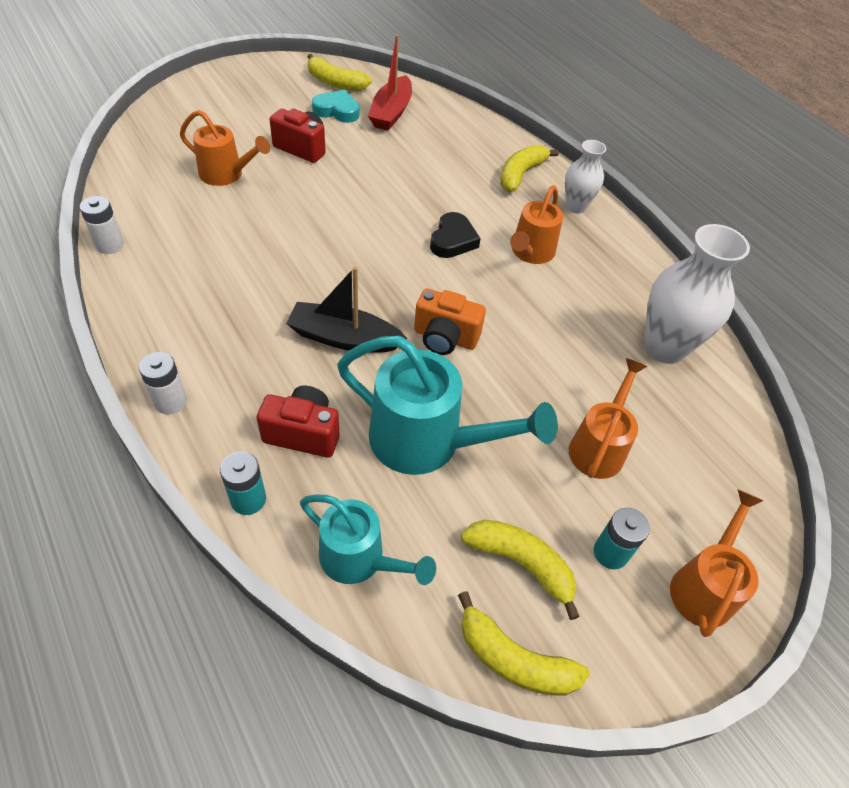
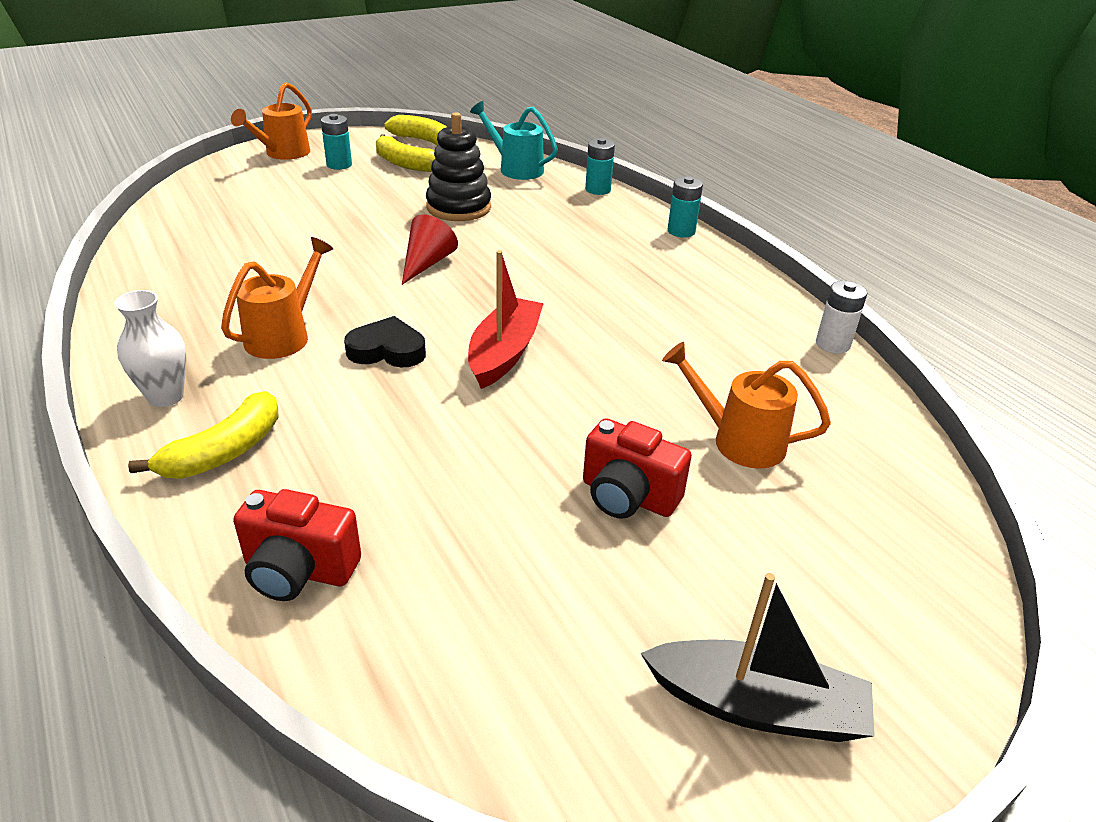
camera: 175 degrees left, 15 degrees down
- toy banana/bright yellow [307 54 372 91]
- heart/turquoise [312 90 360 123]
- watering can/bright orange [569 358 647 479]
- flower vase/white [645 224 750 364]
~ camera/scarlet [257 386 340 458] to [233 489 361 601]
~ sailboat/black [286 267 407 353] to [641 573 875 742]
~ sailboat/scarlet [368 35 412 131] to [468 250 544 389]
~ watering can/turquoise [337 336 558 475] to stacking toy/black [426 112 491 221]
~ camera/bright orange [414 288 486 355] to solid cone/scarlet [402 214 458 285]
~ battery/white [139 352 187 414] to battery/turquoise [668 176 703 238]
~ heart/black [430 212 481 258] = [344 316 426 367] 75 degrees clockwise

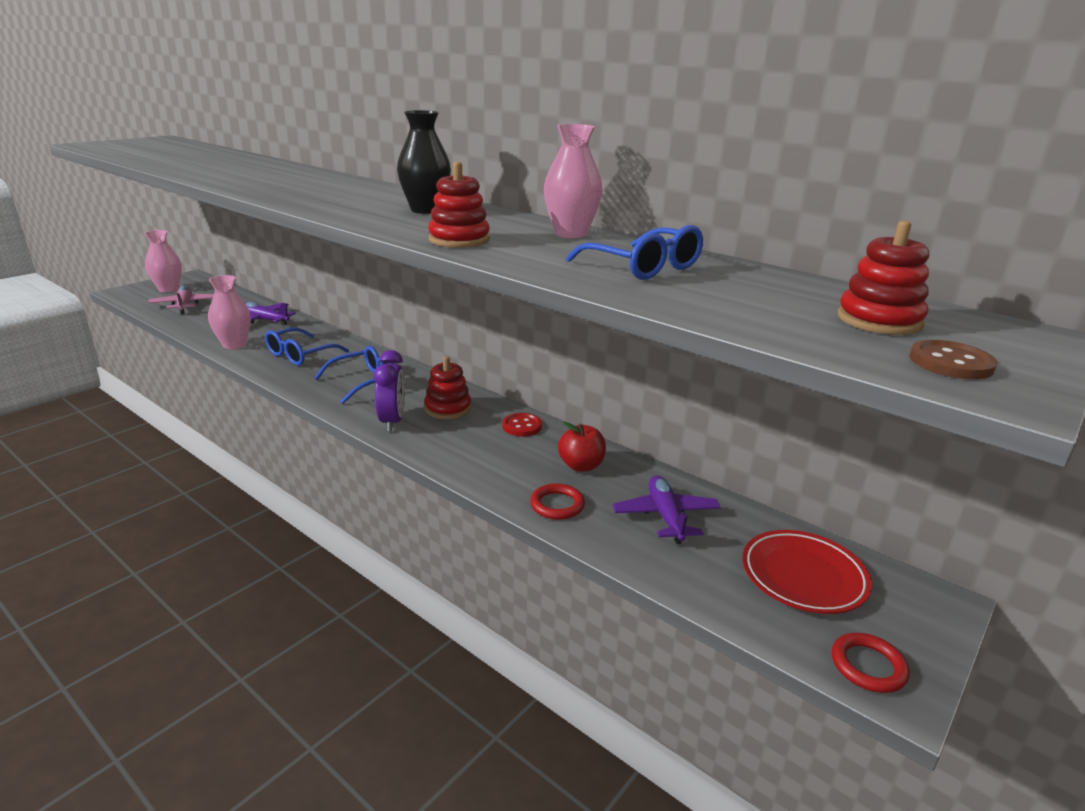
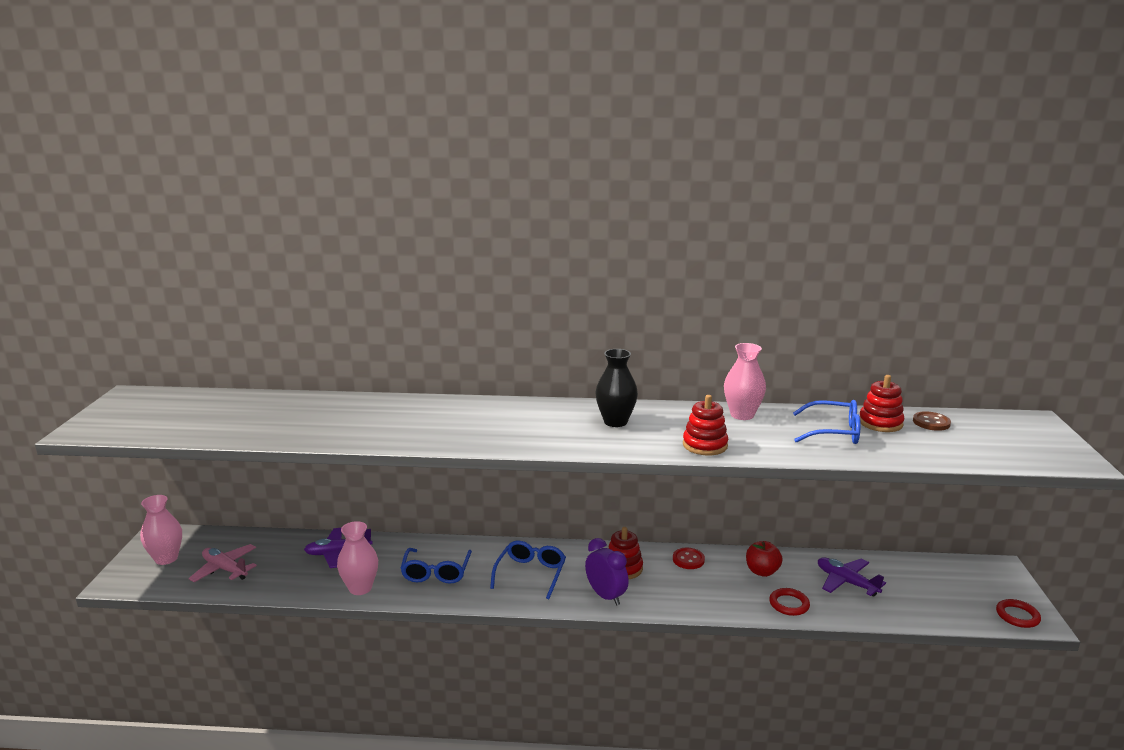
camera: 35 degrees left, 5 degrees down
- dinner plate/scarlet [742 530 872 614]
~ stacking toy/scarlet [837 221 929 335] to [860 375 905 432]
~ sewing button/brown [909 340 997 380] to [913 411 951 431]

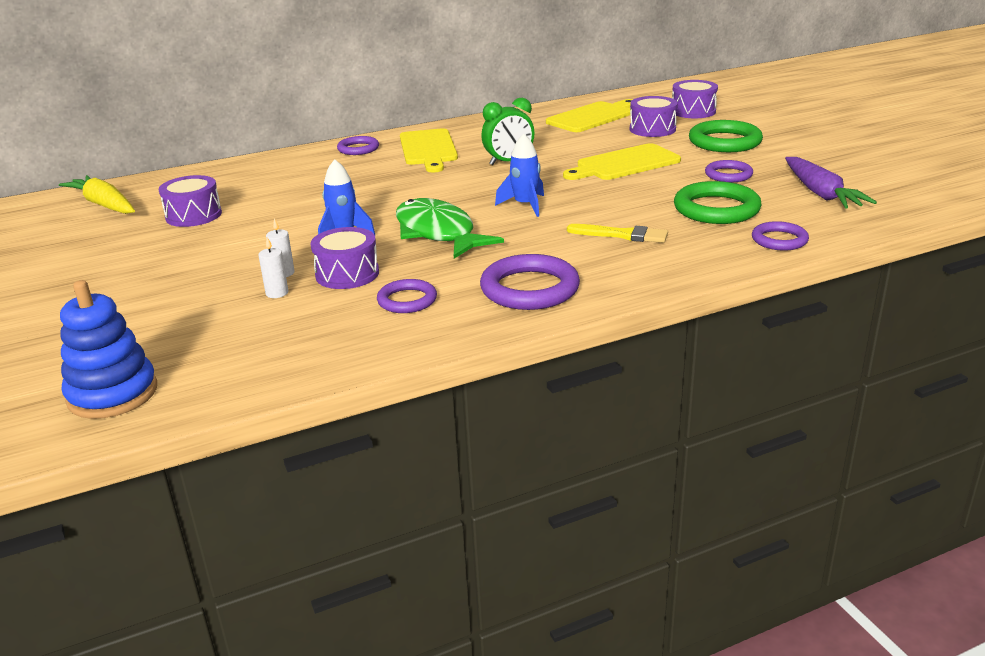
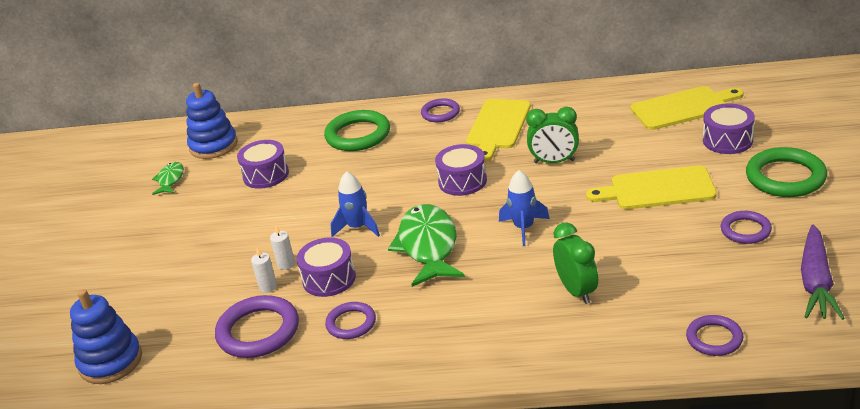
camera: 30 degrees right, 5 degrees up
+ fish/leaf-green [152 162 184 195]
~ ring/violet [480 254 580 310] to [215 295 299 358]
~ toy drum/violet [672 80 718 118] to [435 144 487 196]
~ ring/leaf-green [674 181 762 224] to [324 110 390 151]
~ toy carrot/bright yellow [59 175 135 214] to stacking toy/cobalt [186 83 238 159]
~ brush/bright yellow [567 224 668 243] to bedside clock/leaf-green [553 222 598 304]

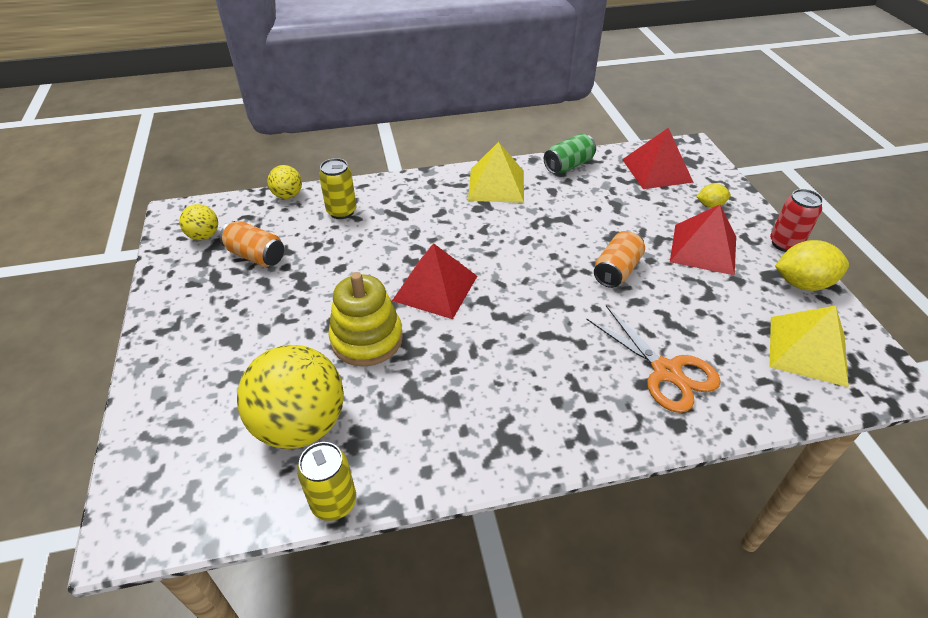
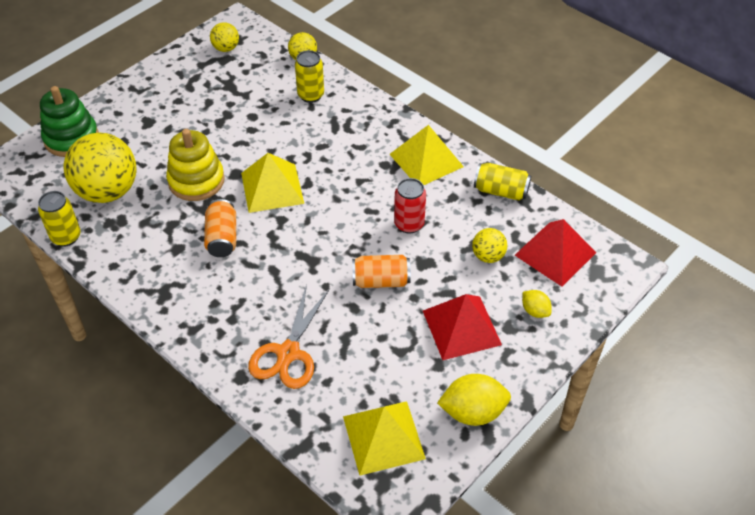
camera: 55 degrees right, 5 degrees up
+ stacking toy/leaf-green [40 86 99 157]
+ ball/bright yellow [472 228 507 263]
~ tin/bright orange [220 221 284 267] to [204 199 236 257]
~ tin/scarlet [770 189 823 252] to [394 178 426 234]
~ pyramid shape/scarlet [392 243 477 319] to pyramid shape/bright yellow [241 153 304 213]
~ tin/leaf-green [544 134 596 174] to tin/bright yellow [474 163 531 200]
~ toy lemon/bright yellow [775 240 849 291] = [437 374 511 426] 60 degrees counterclockwise

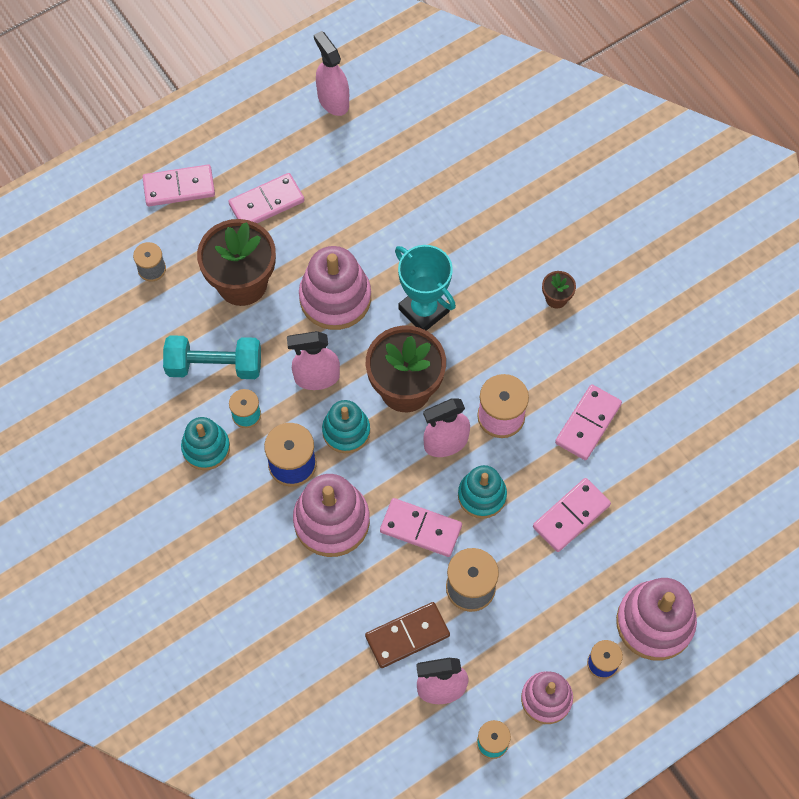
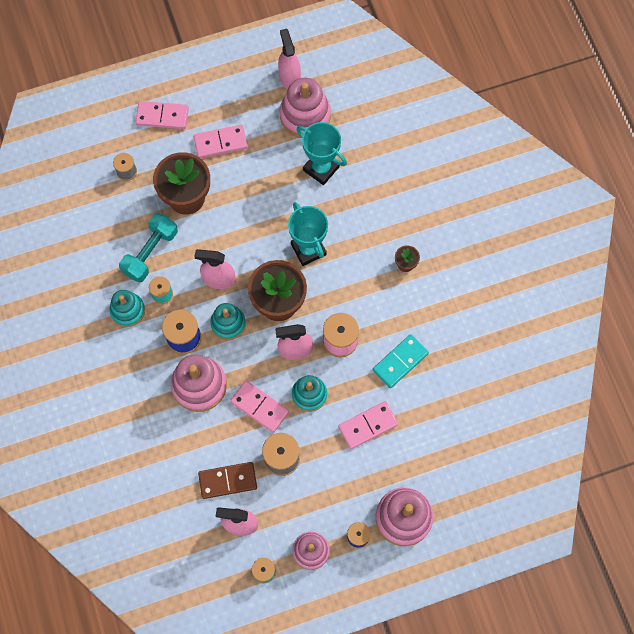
camera: 15 degrees right, 5 degrees up
+ prize cup/turquoise [297 122 347 185]
~ stacking toy/pink [299 246 371 330] to [280 77 331 138]
~ domino/pink [555 384 622 460] to domino/turquoise [373 334 429 388]
~ hand weight/turquoise [163 335 261 379] = [119 213 178 283] 75 degrees counterclockwise

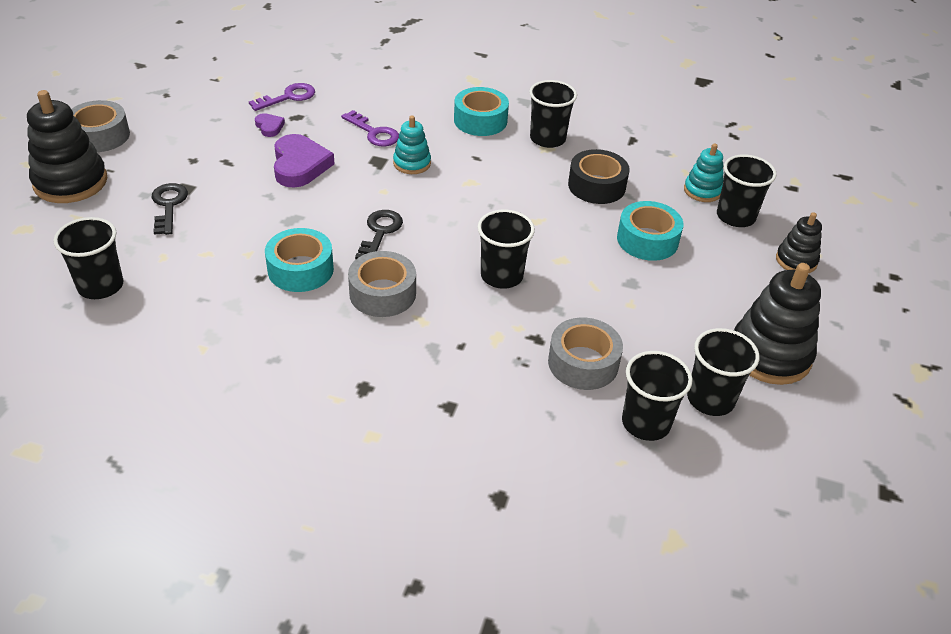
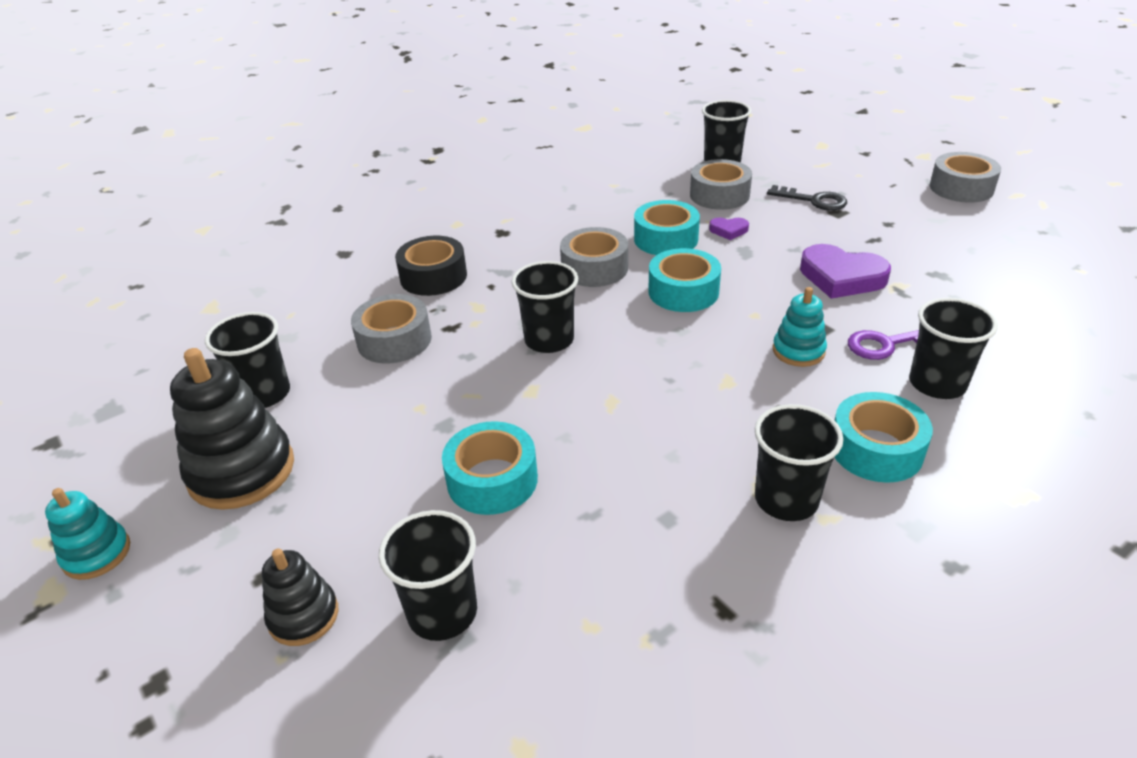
camera: 130 degrees right, 5 degrees down
- stacking toy/black [27 90 107 203]
- latchkey/violet [249 83 315 111]
+ tape/grey [690 159 752 210]
~ heart/violet [255 113 285 137] to [709 218 749 240]
~ tape/black [568 149 630 204] to [395 236 467 296]
~ cup/black [622 351 693 441] to [909 298 998 399]
~ stacking toy/turquoise [684 143 724 202] to [45 488 130 580]
~ latchkey/black [355 210 403 259] to tape/turquoise [648 248 721 312]

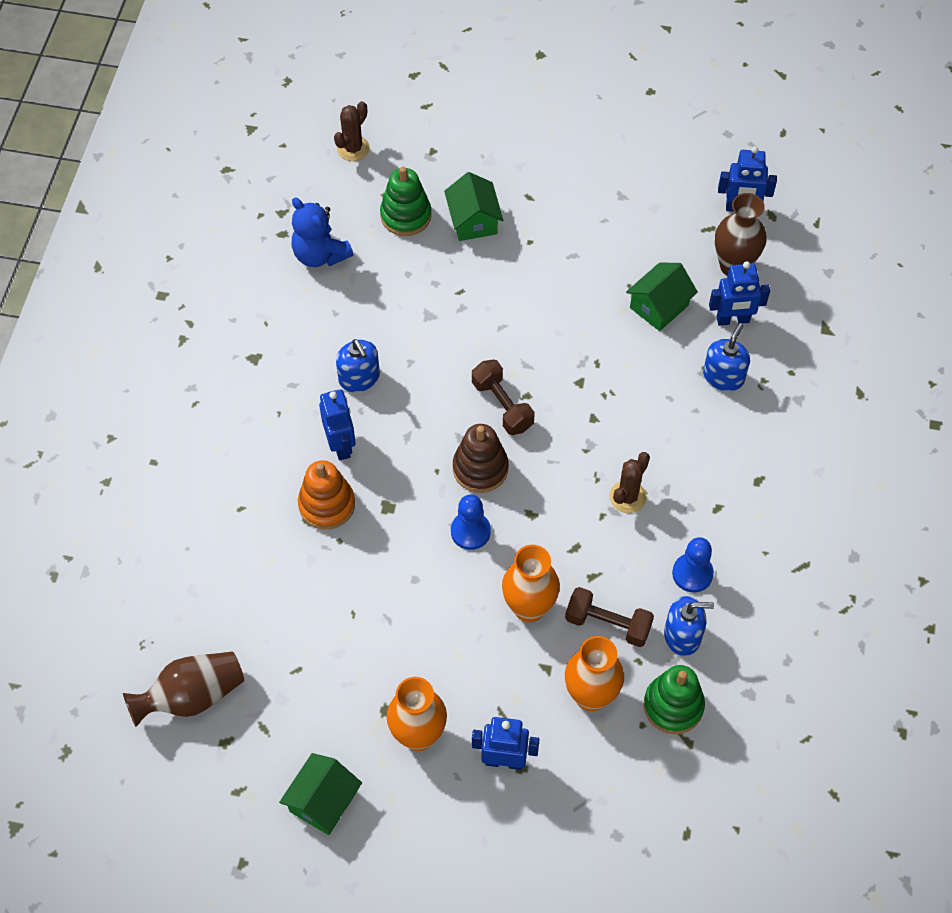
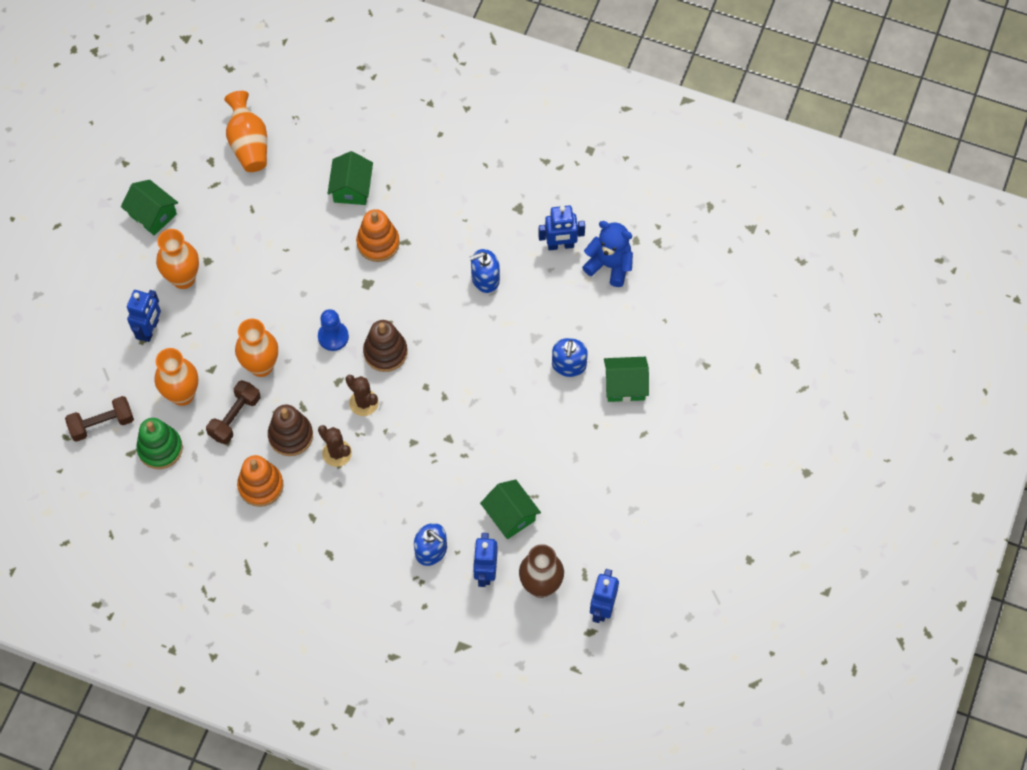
camera: 100 degrees right, 5 degrees up
- stacking toy/leaf-green [380 167 432 236]
+ stacking toy/brown [268 405 313 456]
+ house/leaf-green [327 151 373 205]
~ toy robot/cobalt [319 390 356 461] to [538 205 585 250]
~ cactus/brown [334 101 370 161] to [346 375 379 416]
~ hand weight/brown [472 359 535 435] to [65 396 134 442]
~ pump bottle/cobalt [664 596 714 656] to [552 338 588 377]
~ chess pawn/cobalt [672 537 714 593] to stacking toy/bright orange [237 455 283 507]
~ flower vase/brown [123 651 244 727] to flower vase/bright orange [224 91 267 172]
~ teddy bear/cobalt [291 197 353 267] = [582 221 633 287] 60 degrees clockwise

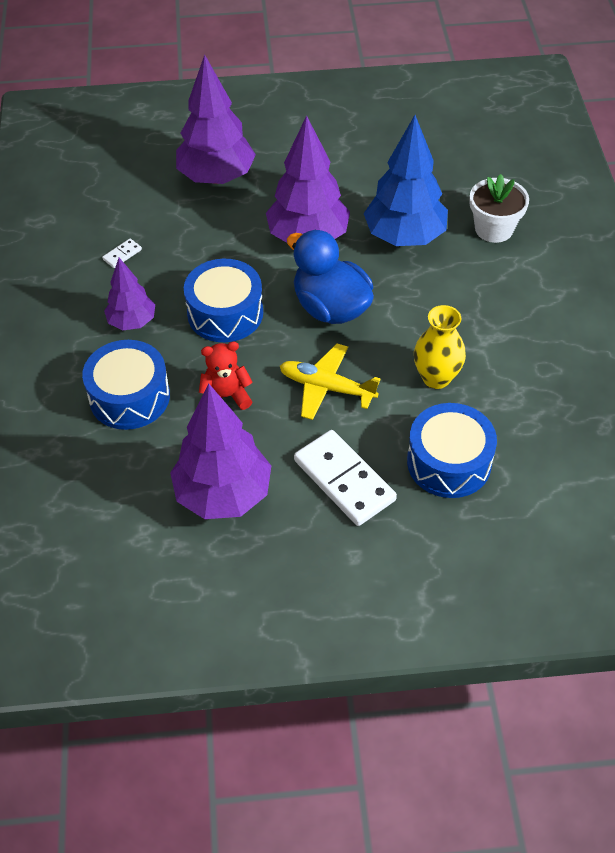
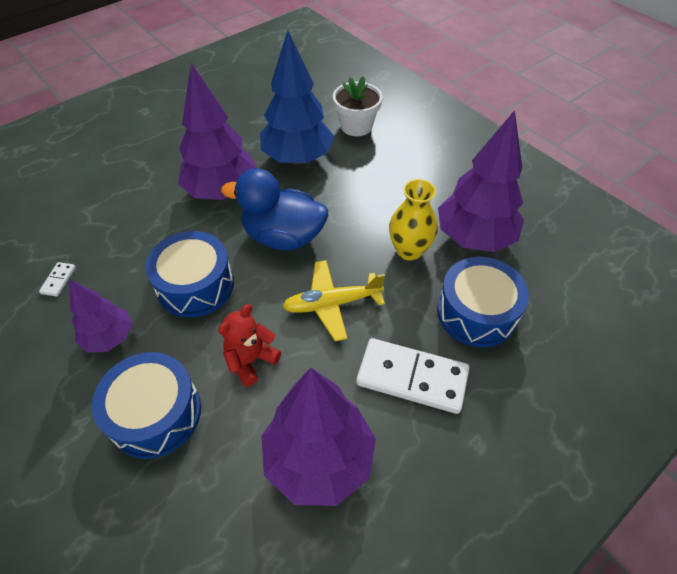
camera: 35 degrees left, 0 degrees up
~ fir tree/violet [176 55 256 184] to [438 110 524 252]

